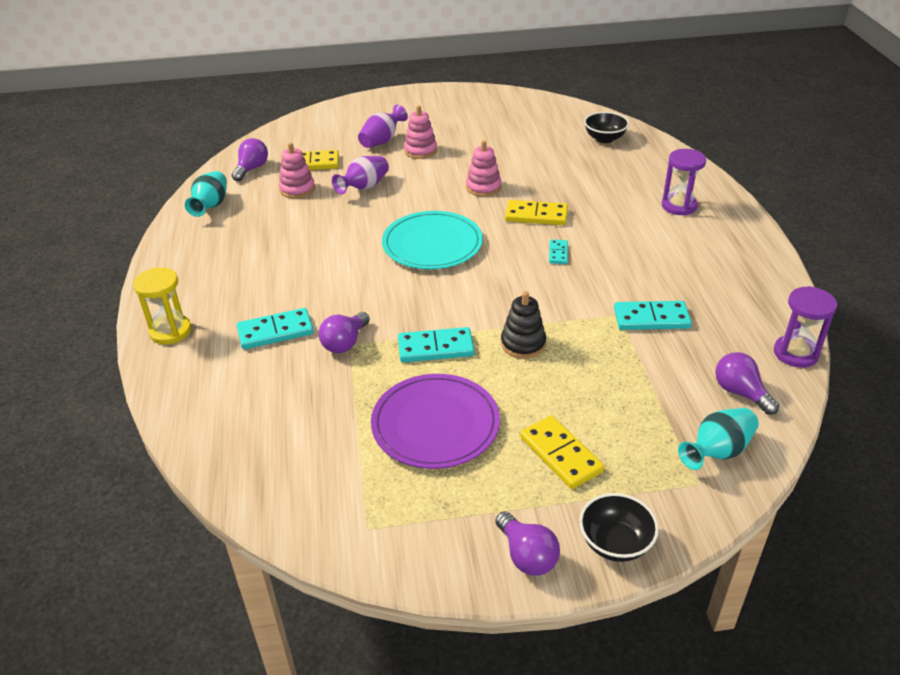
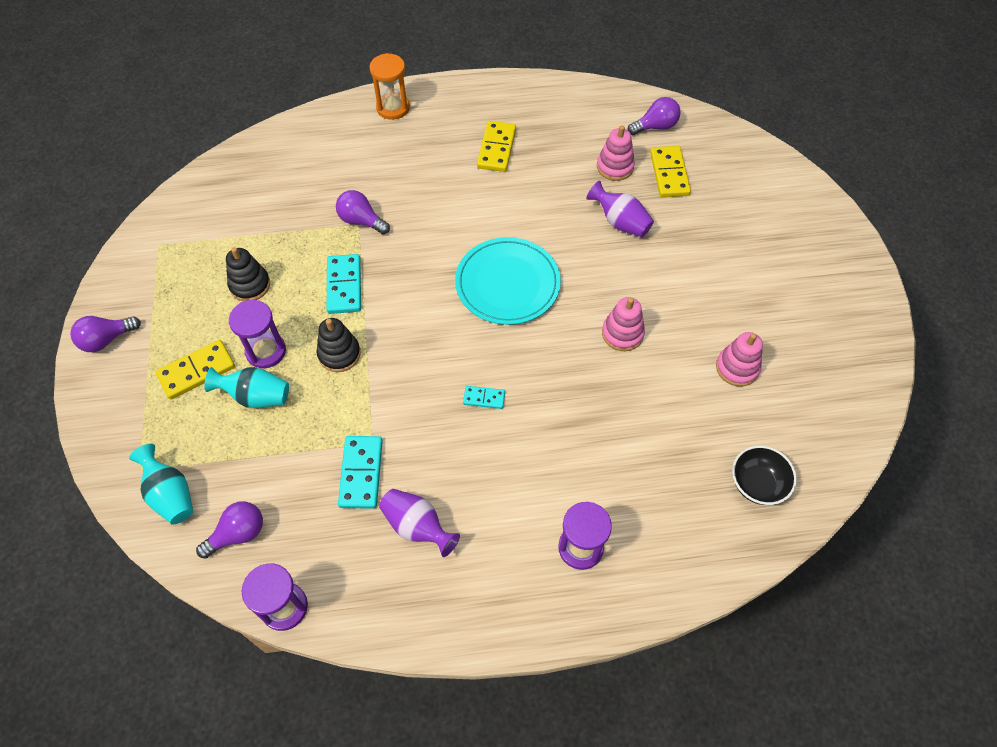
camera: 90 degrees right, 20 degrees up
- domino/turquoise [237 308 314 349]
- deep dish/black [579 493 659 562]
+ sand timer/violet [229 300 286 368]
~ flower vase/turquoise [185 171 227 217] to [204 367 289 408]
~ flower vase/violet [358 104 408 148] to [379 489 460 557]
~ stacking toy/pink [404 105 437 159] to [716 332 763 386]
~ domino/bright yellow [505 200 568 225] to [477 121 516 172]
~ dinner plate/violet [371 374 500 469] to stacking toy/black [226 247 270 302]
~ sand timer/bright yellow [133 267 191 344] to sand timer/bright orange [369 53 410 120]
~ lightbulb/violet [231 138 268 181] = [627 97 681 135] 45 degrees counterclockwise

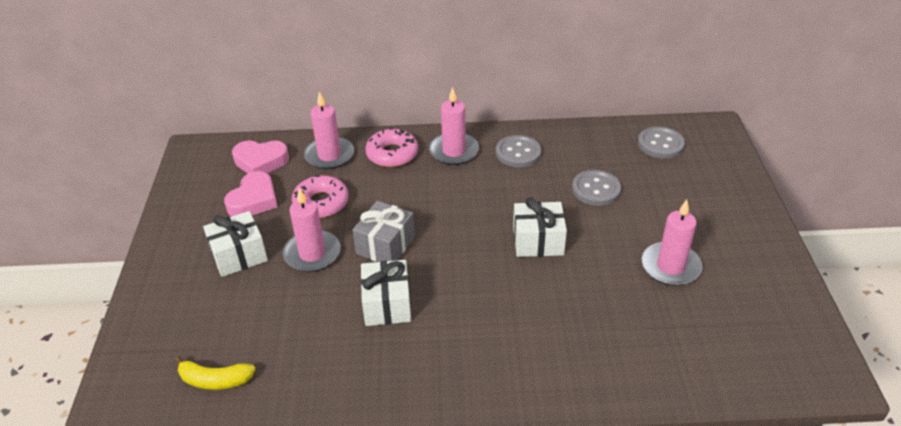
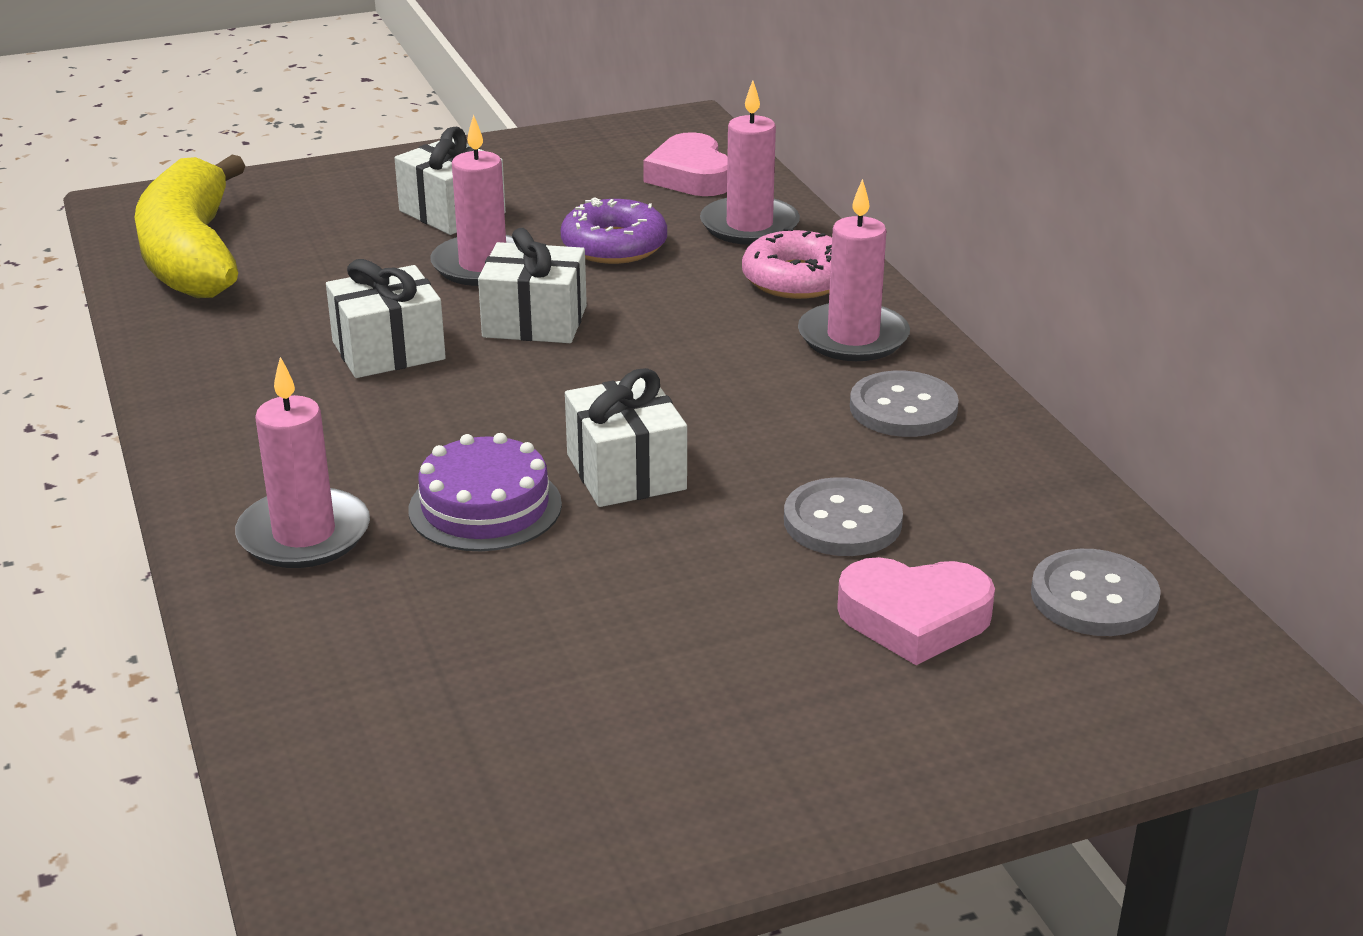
camera: 70 degrees right, 10 degrees down
+ layer cake/violet [409 433 562 551]
~ heart/pink [224 171 277 216] to [837 557 995 665]
~ pillar candle/pink [642 200 703 286] to [235 357 370 568]
~ donut/pink [292 175 349 218] to donut/violet [561 197 667 264]
~ wrapped gift/grey [352 201 415 262] to wrapped gift/white [478 228 587 343]
~ toy banana/bright yellow [174 356 256 390] = [135 155 245 298] x2.12

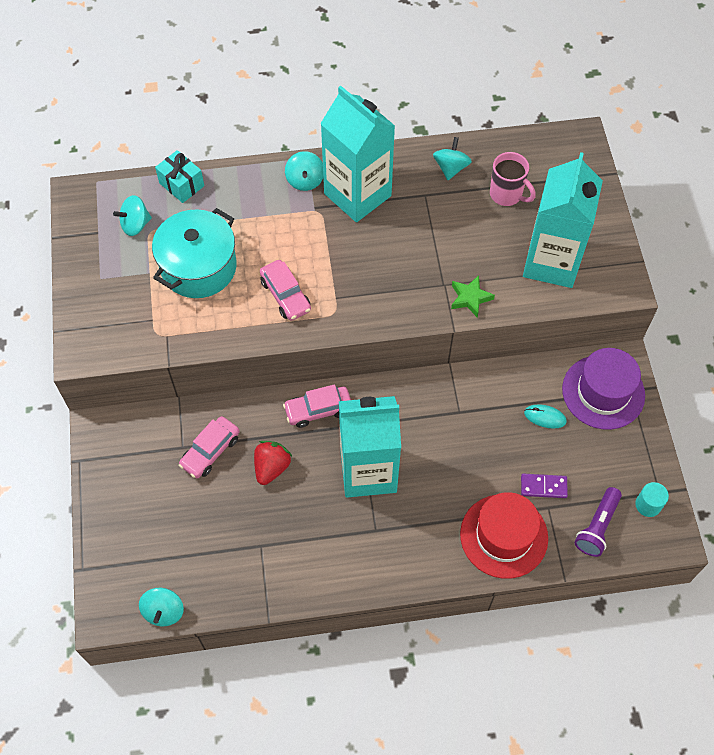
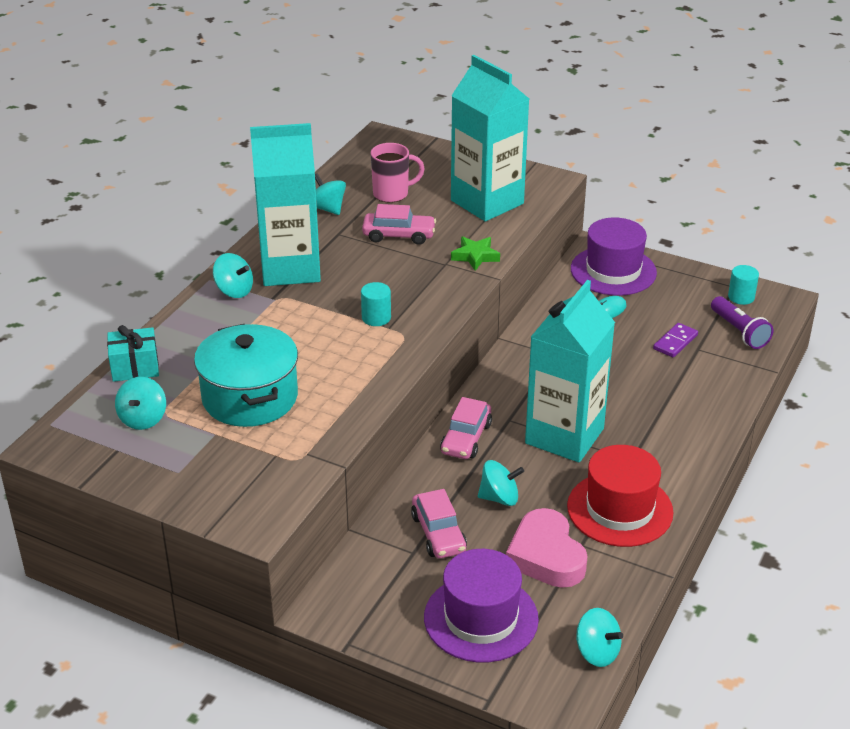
camera: 55 degrees left, 25 degrees down
+ solid cylinder/turquoise [361 282 391 326]
+ hat/violet [424 549 539 662]
+ heart/pink [506 508 588 588]
~ toy car/pink [260 260 311 321] to [362 204 436 245]
~ hat/scarlet [460 492 548 579] to [567 445 674 547]
~ toy strawberry/scarlet [254 441 292 485] to whirligig/turquoise [478 460 524 506]

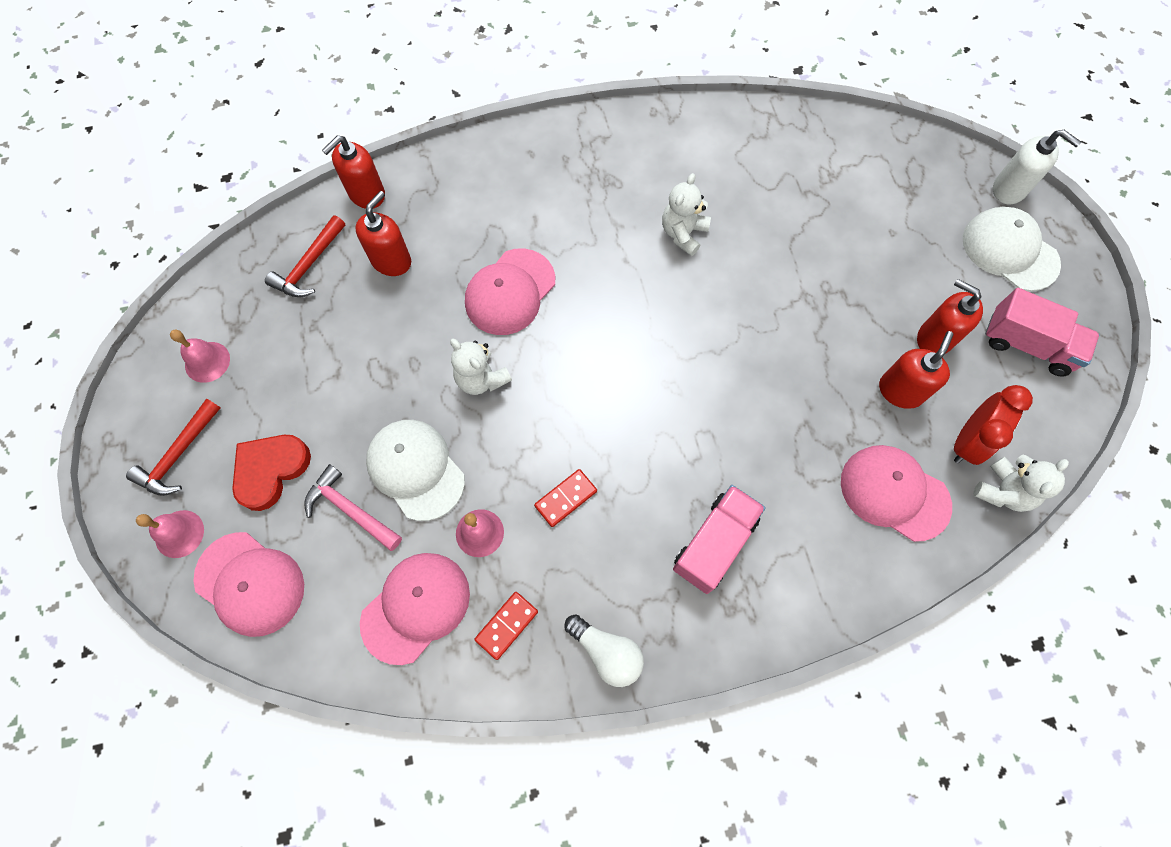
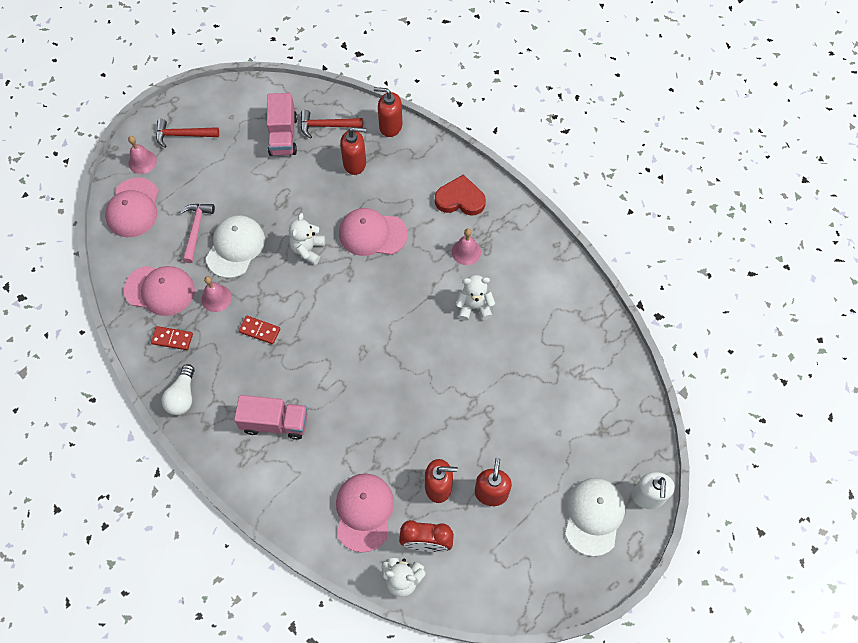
camera: 60 degrees right, 5 degrees down
~ school bell/pink [170 330 230 383] to [452 228 481 265]
~ heart/scarlet [232 435 311 511] to [435 174 486 216]
~ lorry/pink [985 288 1099 377] to [267 93 297 156]

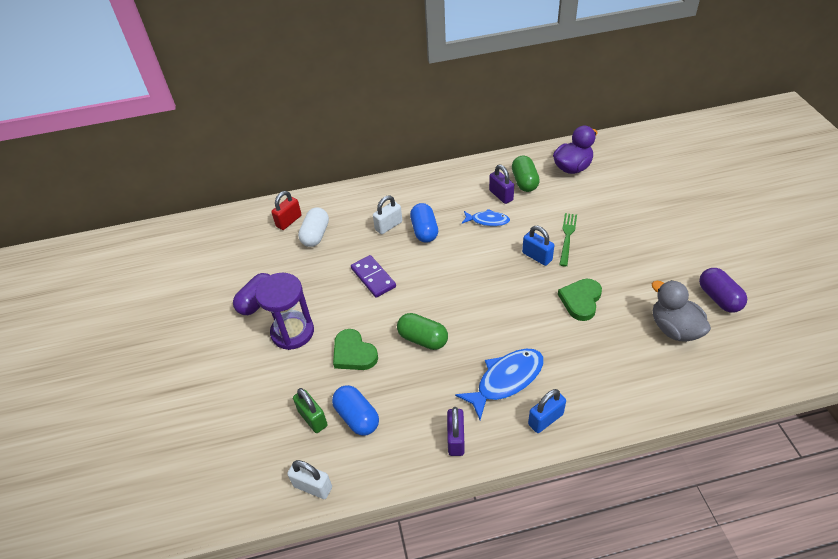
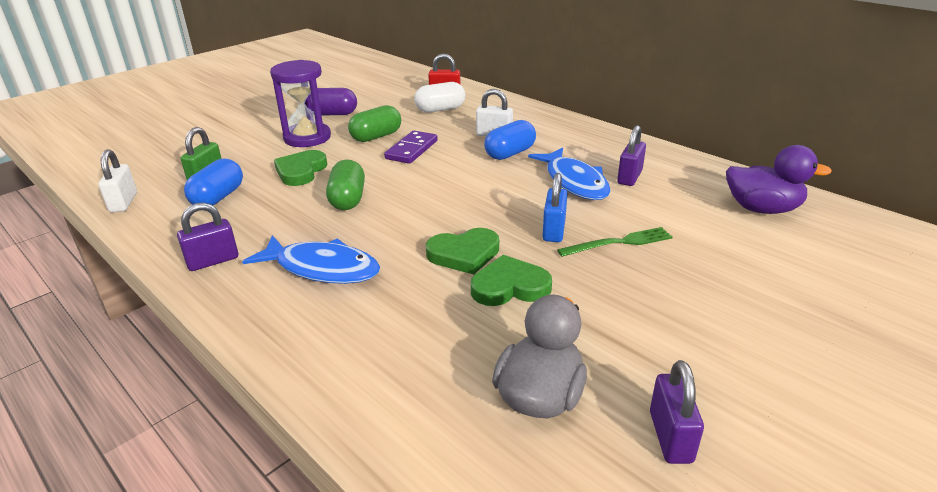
camera: 55 degrees right, 15 degrees down
- small lock/cobalt [528 389 566 433]
+ heart/leaf-green [426 228 499 275]
~ pill shape/leaf-green [512 156 540 192] to [348 105 401 142]
~ pill shape/violet [699 268 747 313] to small lock/violet [650 360 704 464]
~ fish/cobalt [462 209 510 226] = [528 148 610 200] x1.68

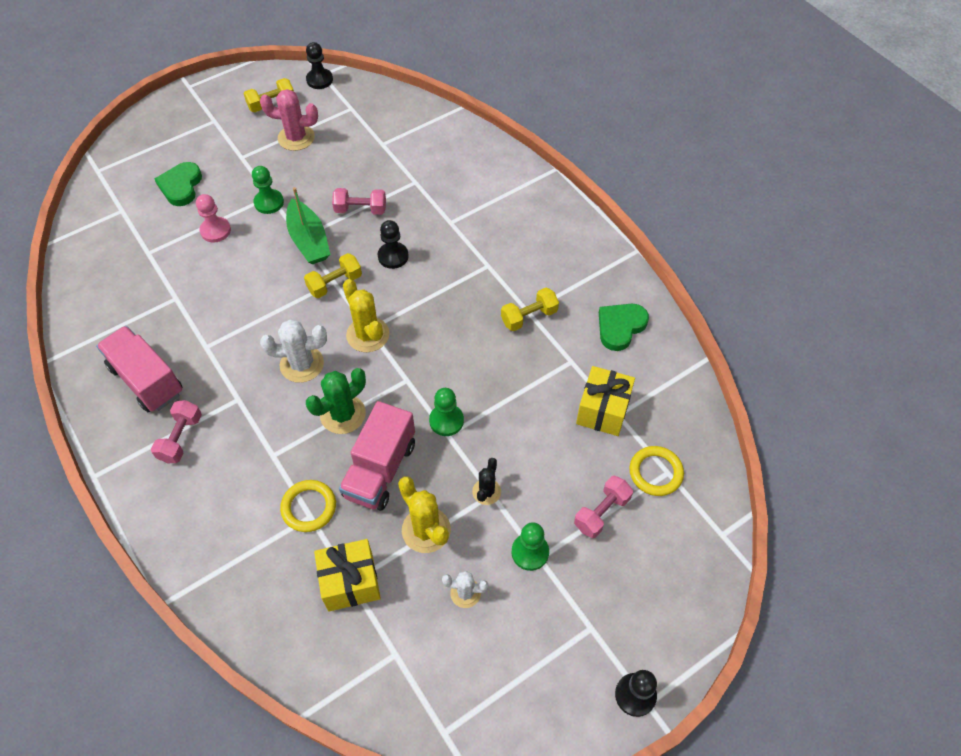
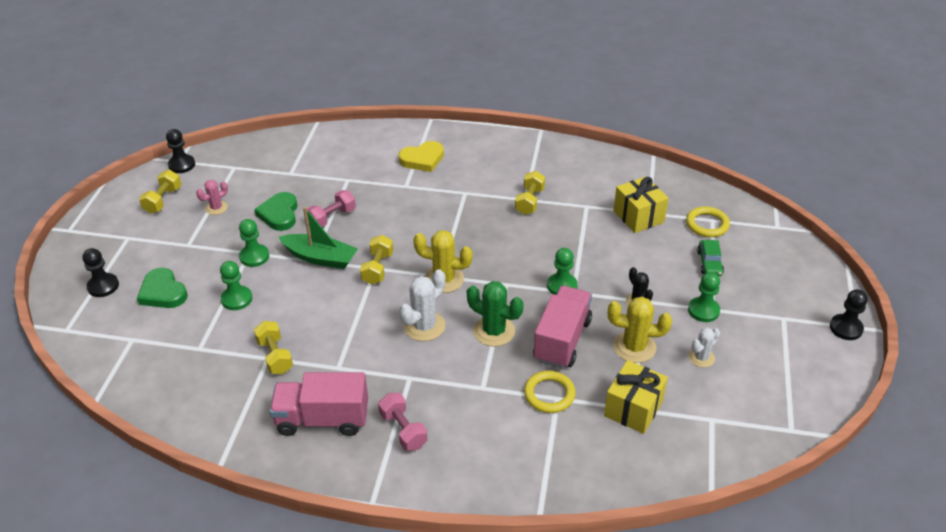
camera: 45 degrees left, 15 degrees down
+ hand weight/bright yellow [254 321 293 374]
+ heart/bright yellow [398 141 444 172]
~ chess pawn/black [378 220 409 269] to [83 248 119 297]
~ heart/leaf-green [599 304 649 351] to [254 192 298 231]
~ hand weight/pink [574 476 633 538] to toy car/leaf-green [697 240 724 276]
~ chess pawn/pink [196 194 231 243] to chess pawn/leaf-green [220 261 252 310]
~ cactus/leaf-green [306 368 366 434] = [467 281 523 347] 60 degrees counterclockwise
~ lorry/pink [339 401 415 511] = [533 286 592 369] 135 degrees counterclockwise
~ cactus/pink [260 89 318 151] = [196 180 228 215] x0.60

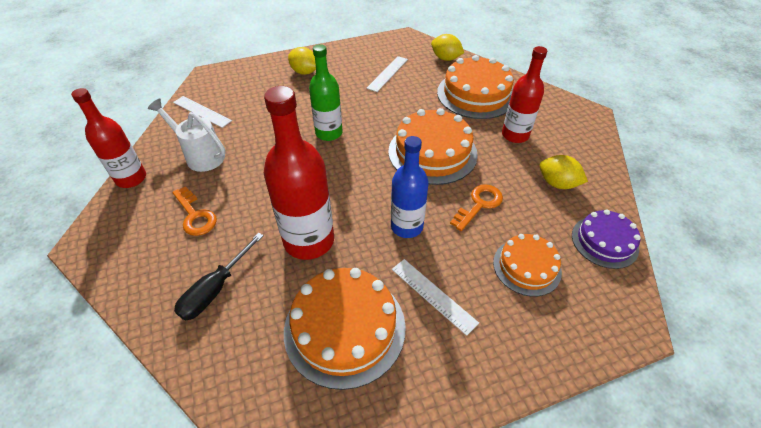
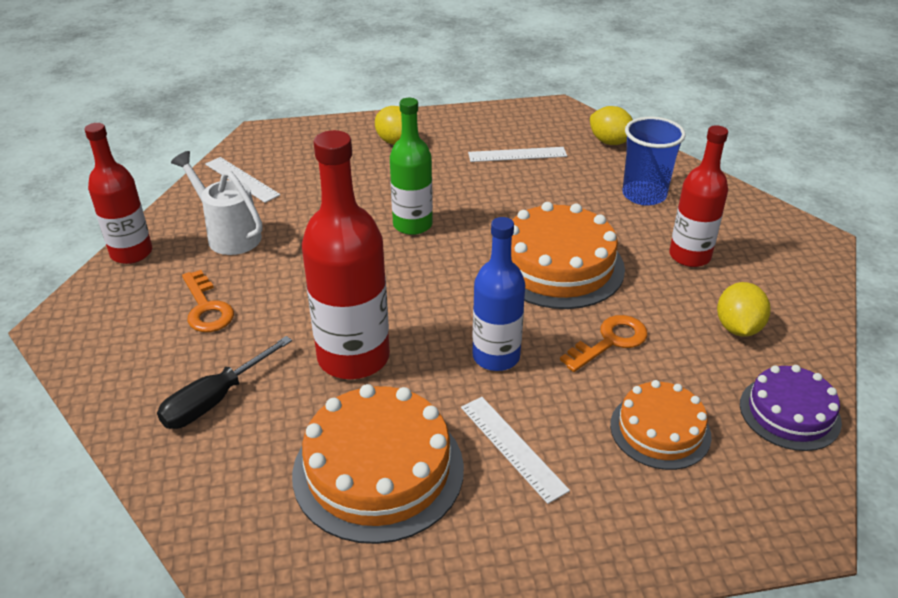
camera: 10 degrees right, 10 degrees down
~ layer cake/bright orange [437 55 514 119] to cup/cobalt [622 117 686 206]
~ measuring stick/white [367 56 408 92] = [468 147 567 162] 45 degrees clockwise
~ toy lemon/bright yellow [539 155 588 189] = [717 282 771 337] 60 degrees clockwise

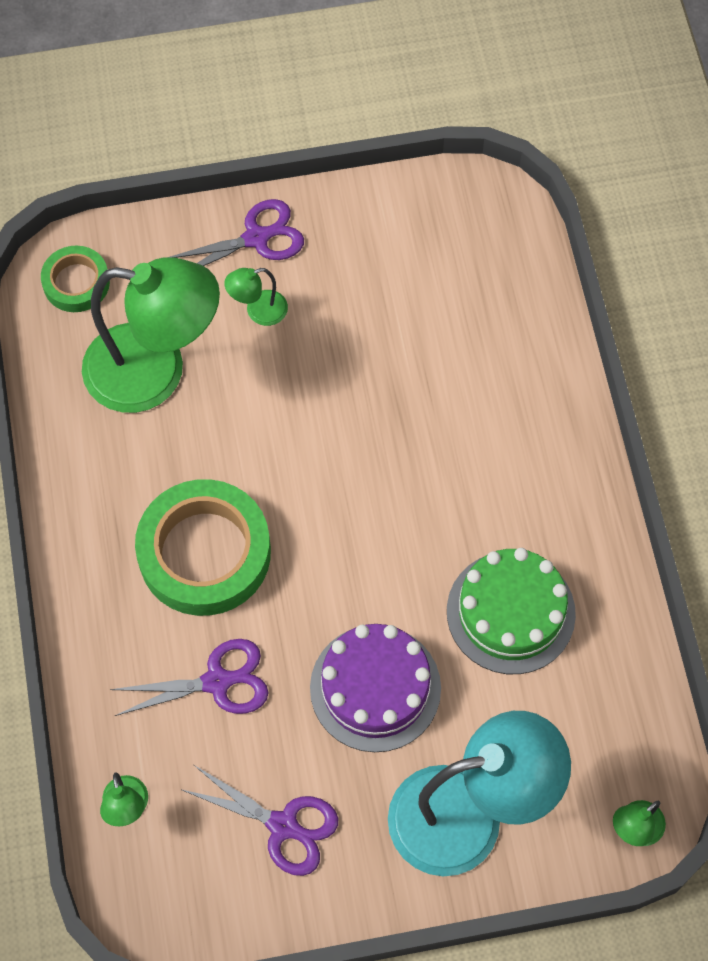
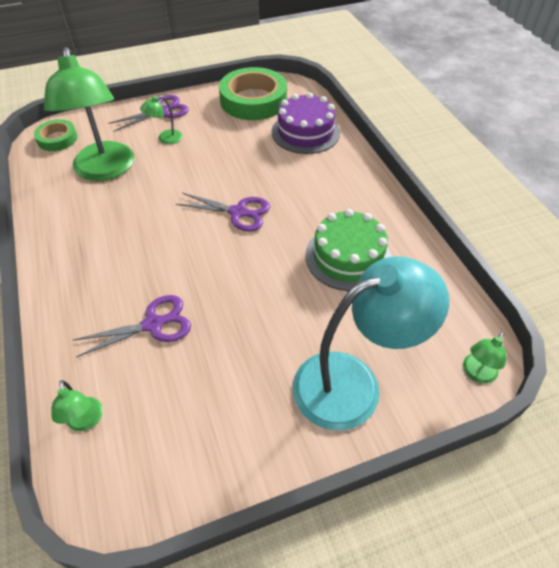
camera: 10 degrees left, 15 degrees down
~ tape/leaf-green [135 479 271 616] to [219 67 287 120]
~ scissors/violet [180 765 338 876] to [176 193 270 232]
~ layer cake/violet [310 624 441 752] to [272 92 340 154]
~ reading lamp/leaf-green [82 257 220 413] = [44 47 134 181] 75 degrees clockwise

